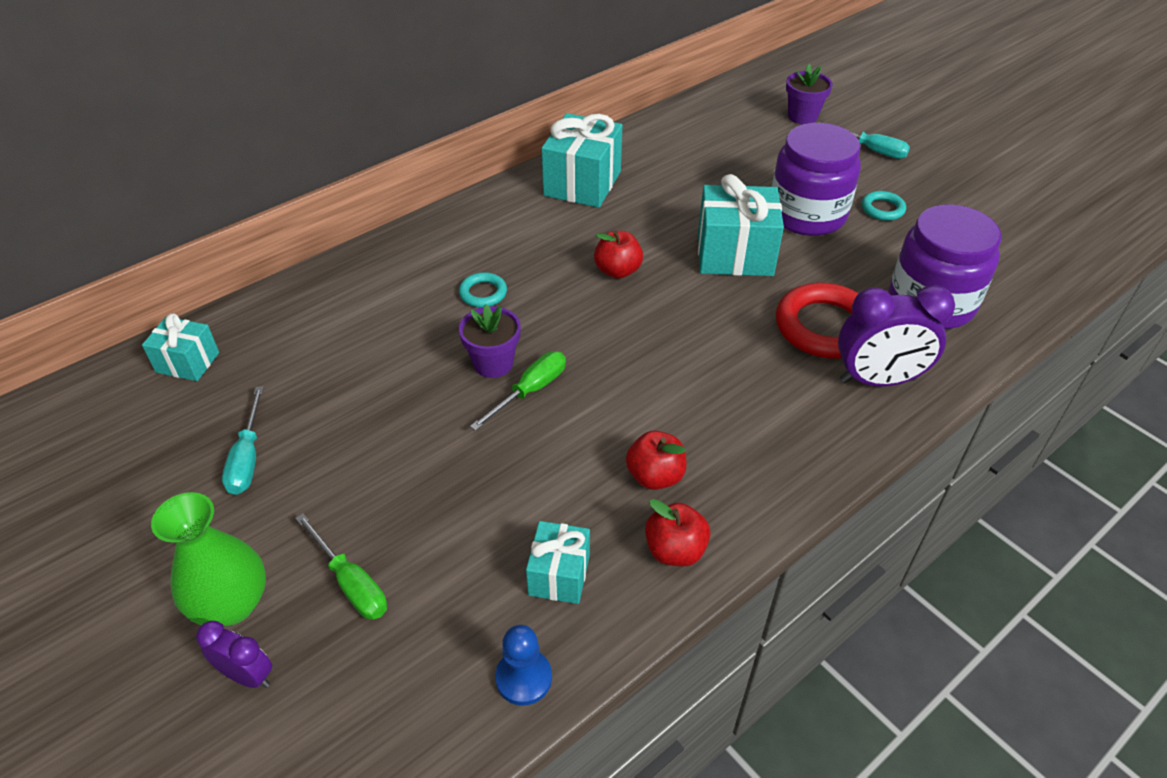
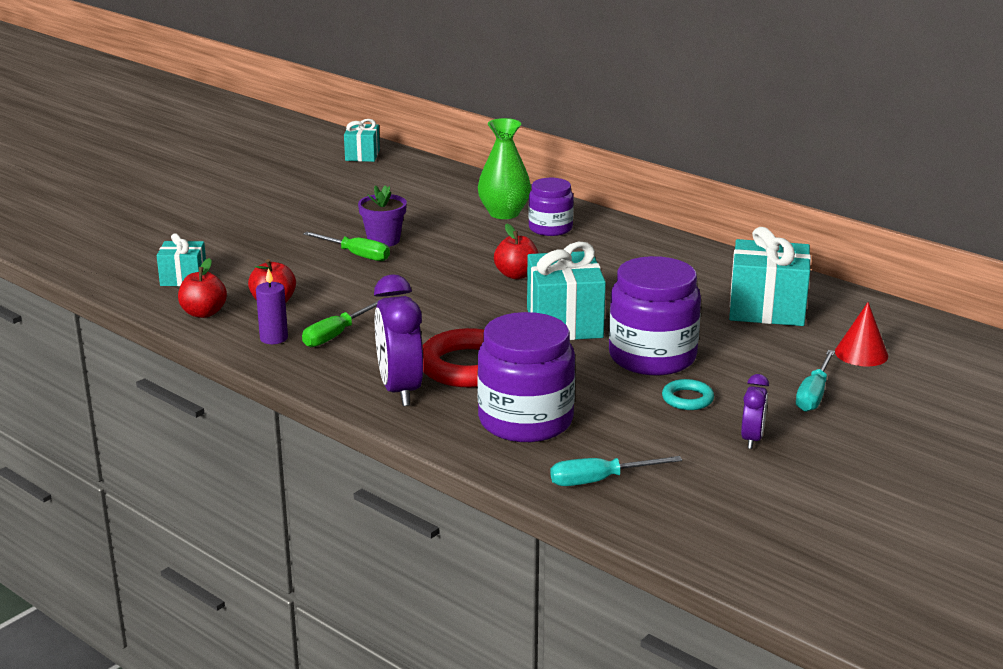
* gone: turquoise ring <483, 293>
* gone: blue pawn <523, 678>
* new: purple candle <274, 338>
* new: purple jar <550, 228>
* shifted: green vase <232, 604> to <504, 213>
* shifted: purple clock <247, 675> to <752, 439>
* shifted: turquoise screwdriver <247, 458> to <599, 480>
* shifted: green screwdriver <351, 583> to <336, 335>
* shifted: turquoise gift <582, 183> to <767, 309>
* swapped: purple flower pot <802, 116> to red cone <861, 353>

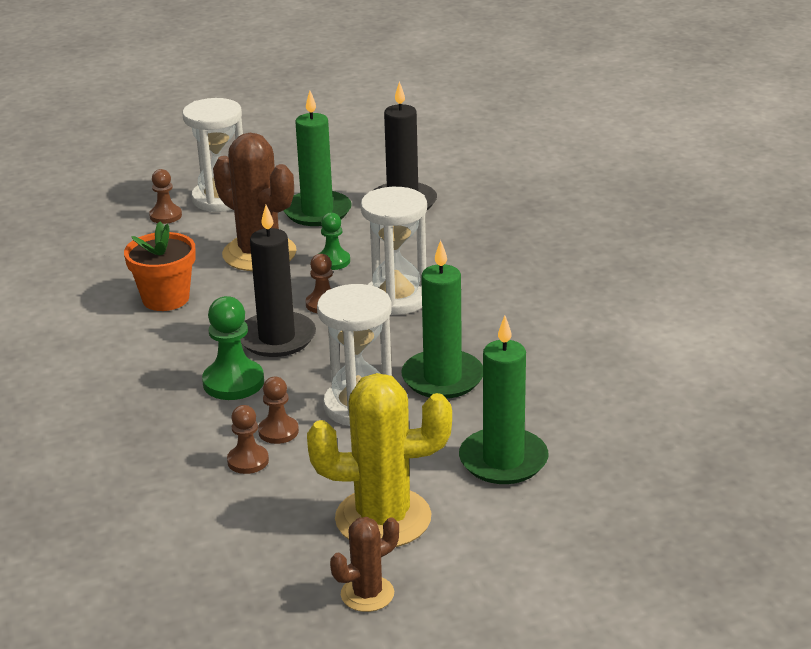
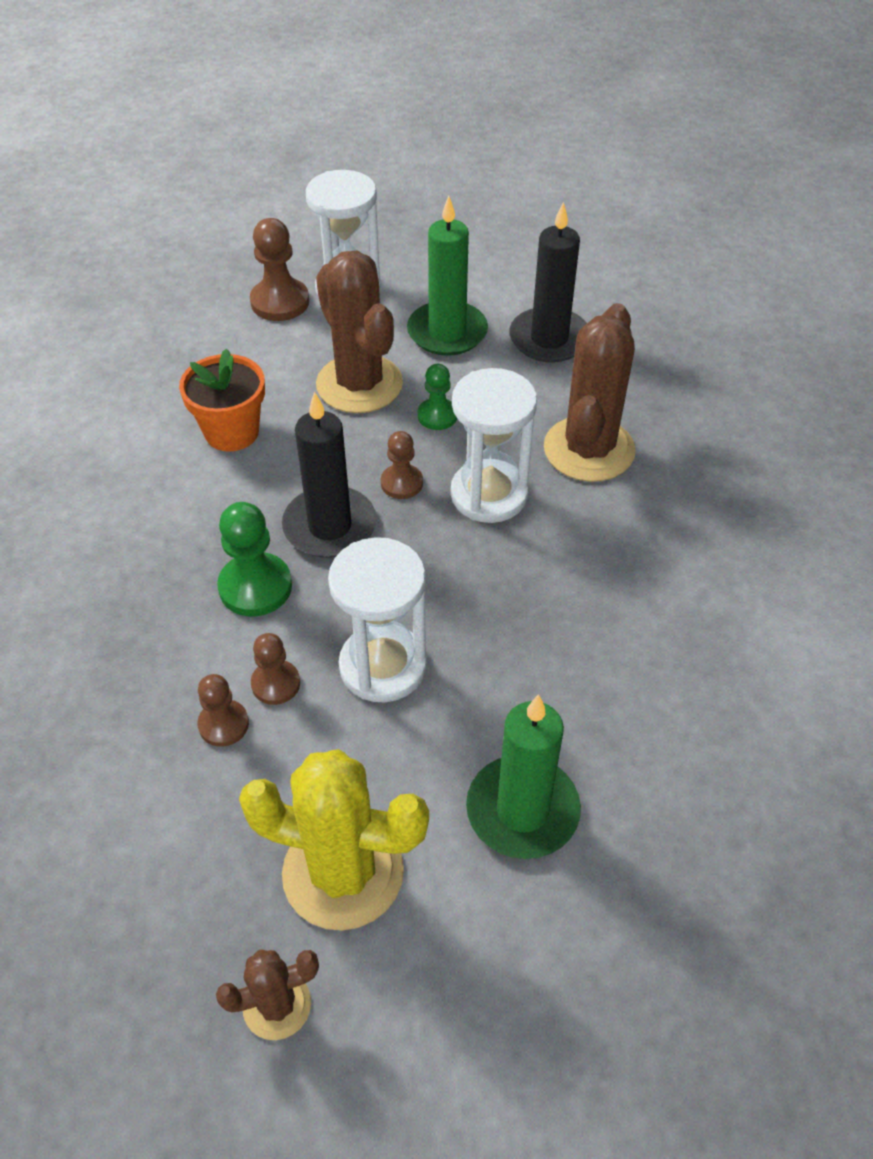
* gone: green candle <442, 378>
* new: brown cactus <589, 449>
* scaled: brown pawn <165, 216> = <280, 302> x1.60

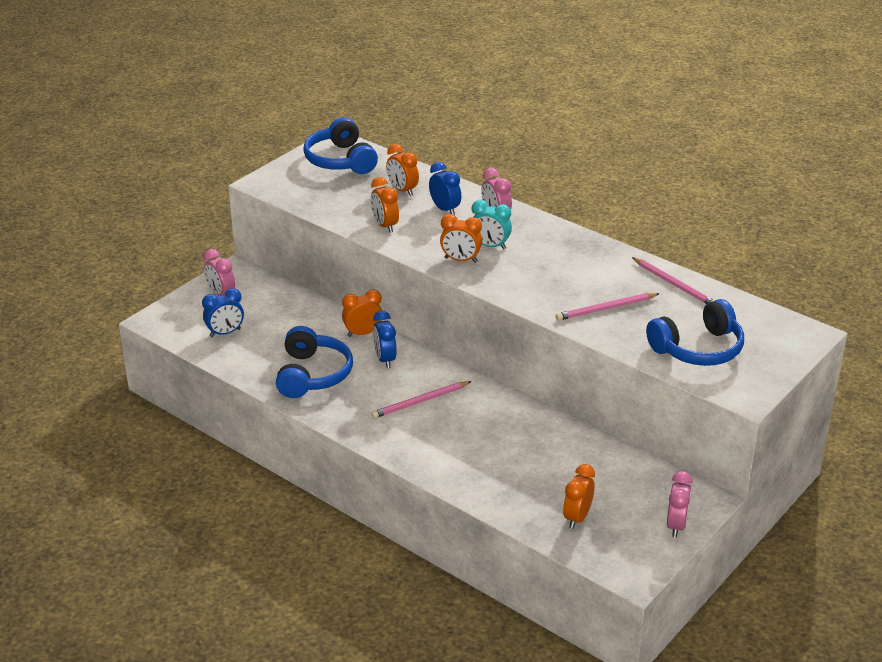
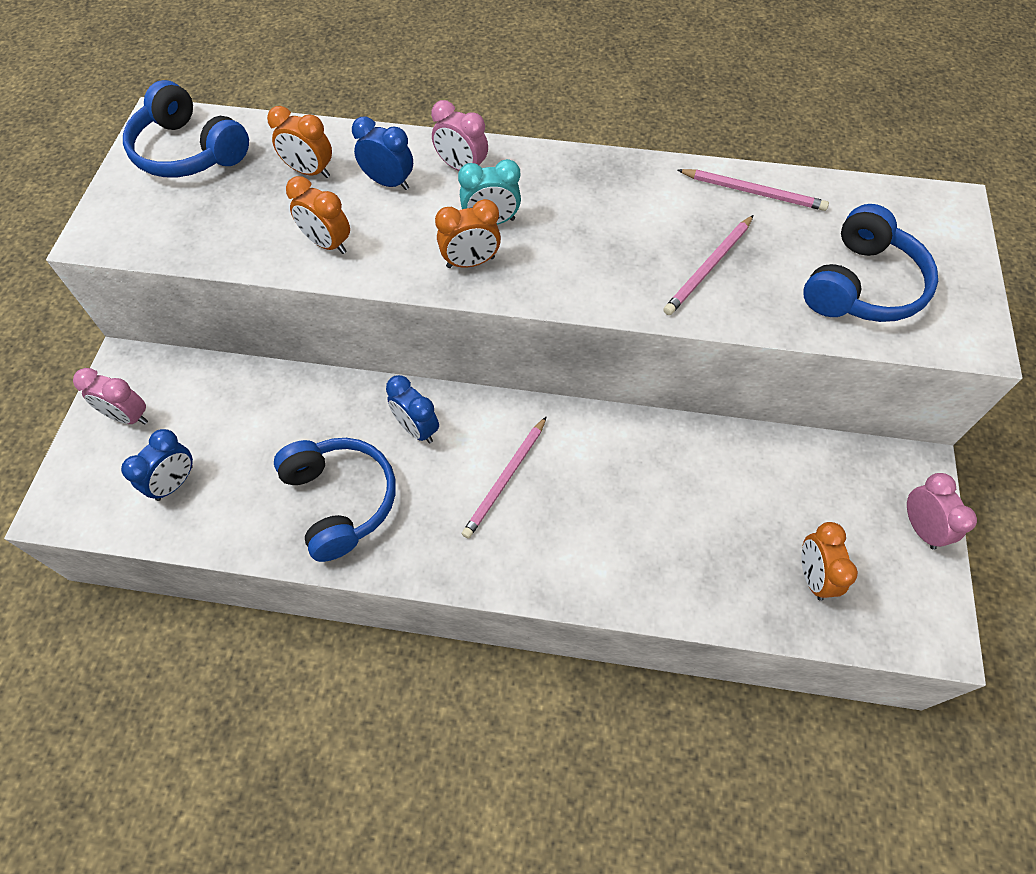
* gone: orange clock <363, 333>

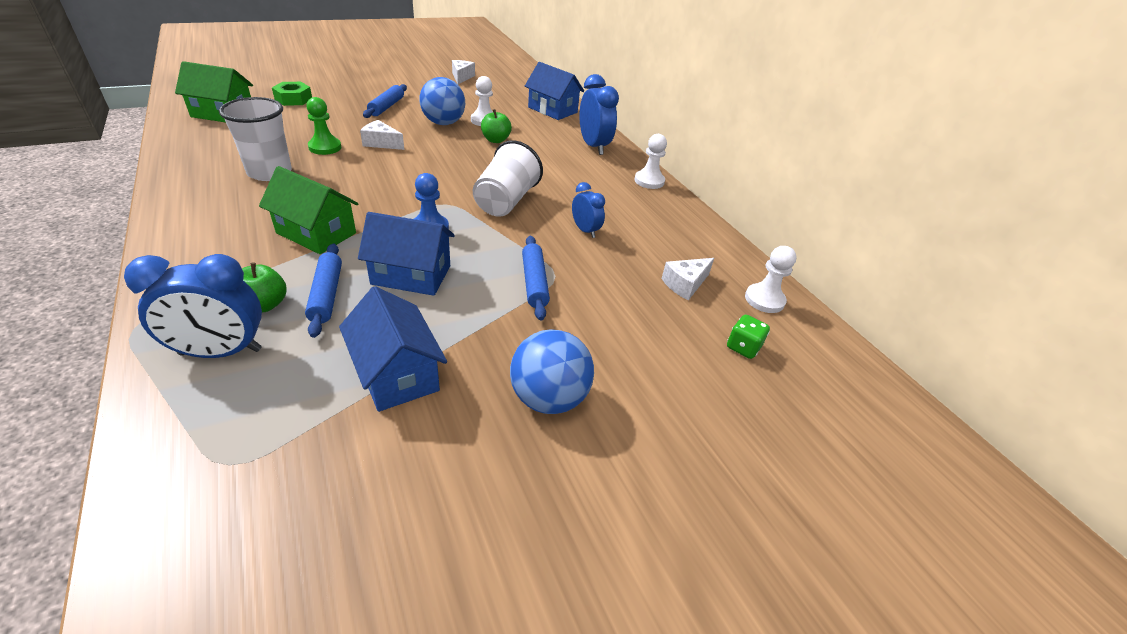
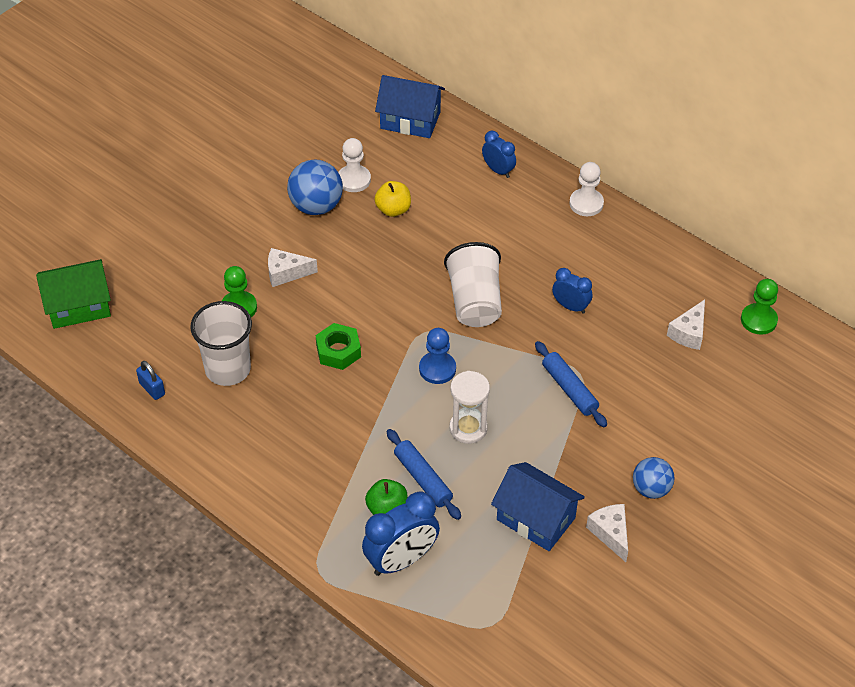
* gone: green house <316, 233>
* gone: blue rolling pin <386, 107>
* gone: green dice <743, 347>
* new: blue padlock <152, 389>
* shifted: green nut <293, 99> to <338, 351>
* shifted: white cheese <461, 77> to <610, 533>
* swapped: blue house <411, 275> to white hourglass <468, 428>
* repainted: green apple <496, 140> to yellow apple <393, 209>
* repainted: white pawn <764, 300> to green pawn <758, 320>
* scaled: blue ball <549, 398> = <651, 489> x0.65
* scaled: blue clock <593, 146> = <498, 170> x0.58

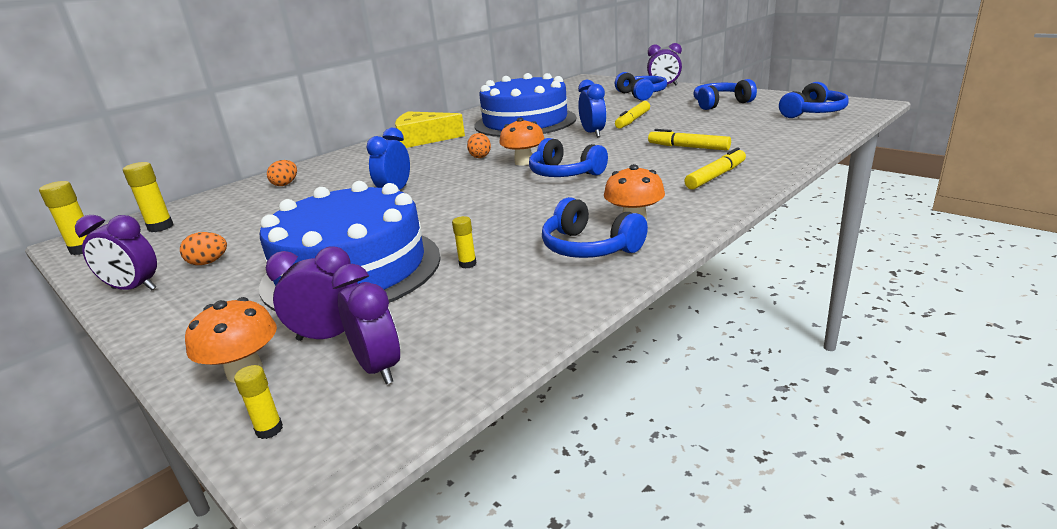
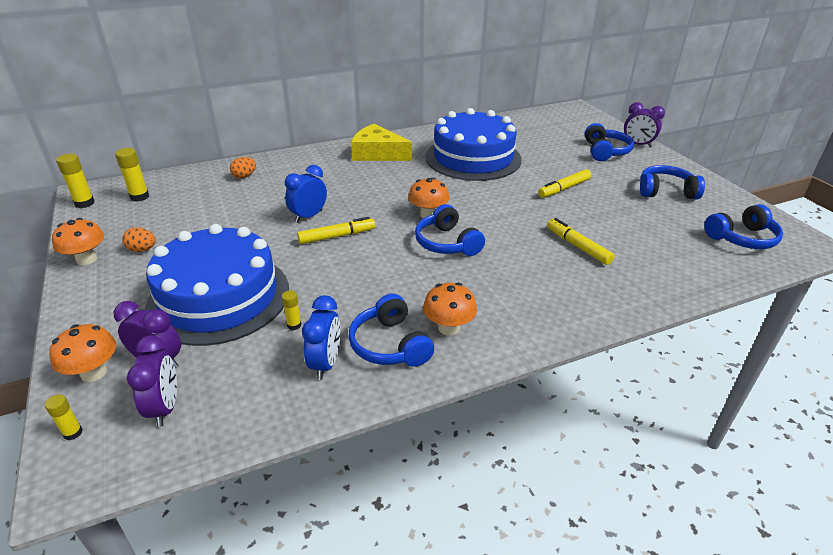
* gone: orange egg <480, 156>
* shifted: blue clock <593, 133> to <326, 363>
* shifted: yellow marker <716, 176> to <337, 236>
* swapped: purple clock <134, 289> to orange mushroom <86, 259>

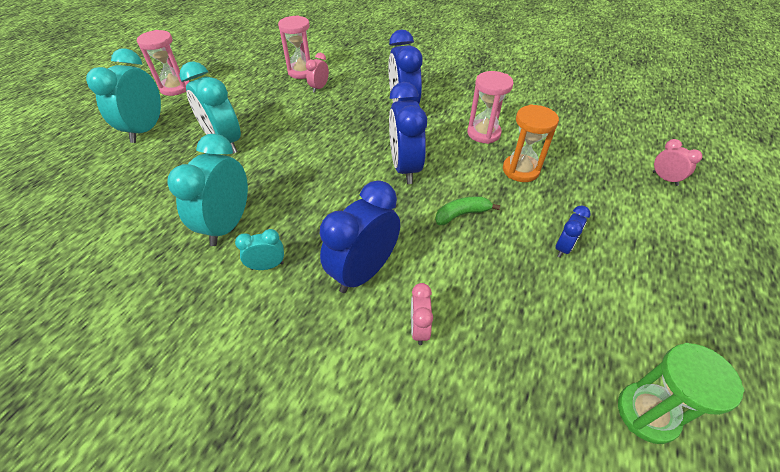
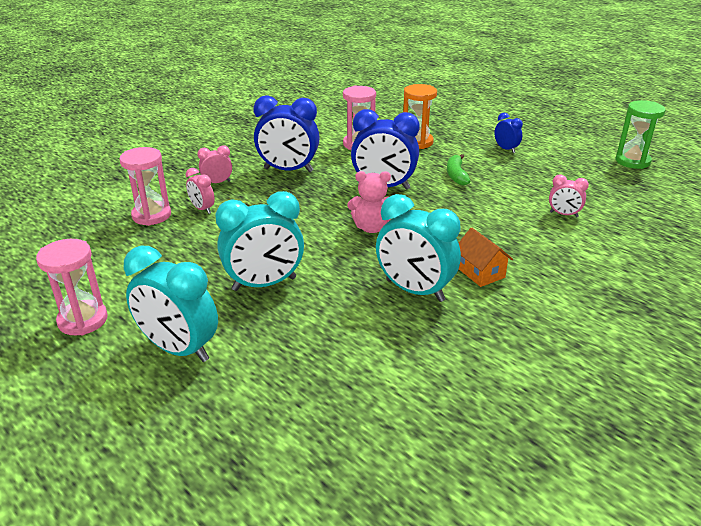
* gone: blue clock <364, 272>
* new: pink teddy bear <371, 228>
* shifted: pink clock <664, 179> to <217, 182>
* swapped: turquoise clock <267, 266> to orange house <480, 272>

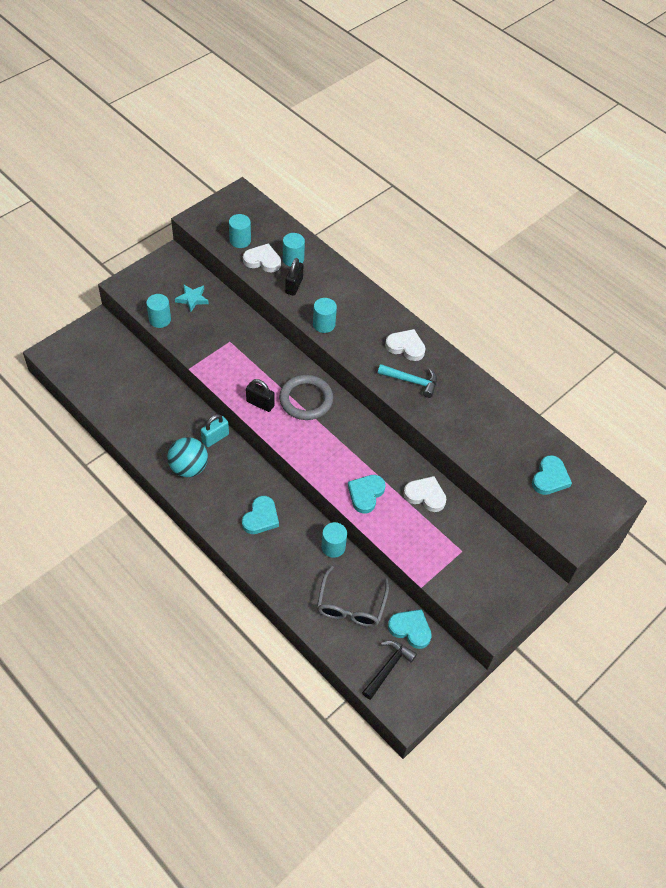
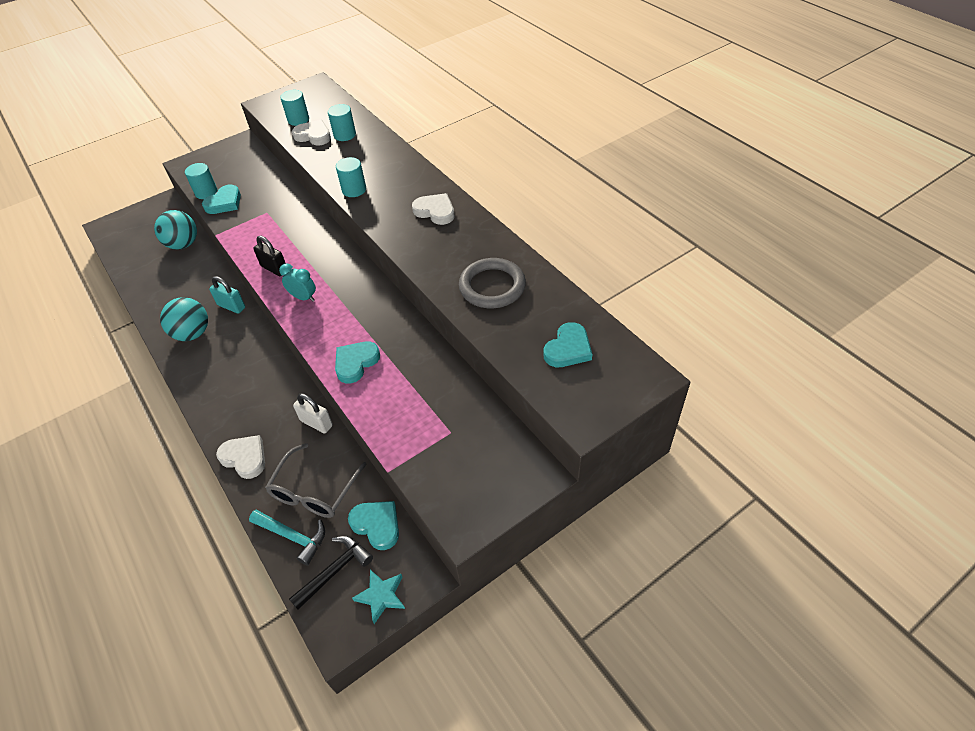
* gone: black padlock <294, 286>
* new: turquoise ball <183, 244>
* new: turquoise clock <303, 297>
* shifted: turquoise star <192, 299> to <381, 596>
* shifted: turquoise heart <261, 518> to <224, 203>
* shifted: grey ring <306, 400> to <492, 286>
* shifted: turquoise hammer <411, 381> to <293, 537>
* shifted: white heart <425, 495> to <245, 458>
* swapped: turquoise cylinder <333, 547> to white padlock <316, 423>
* rotated: turquoise padlock <215, 438> = <231, 306> 60 degrees clockwise

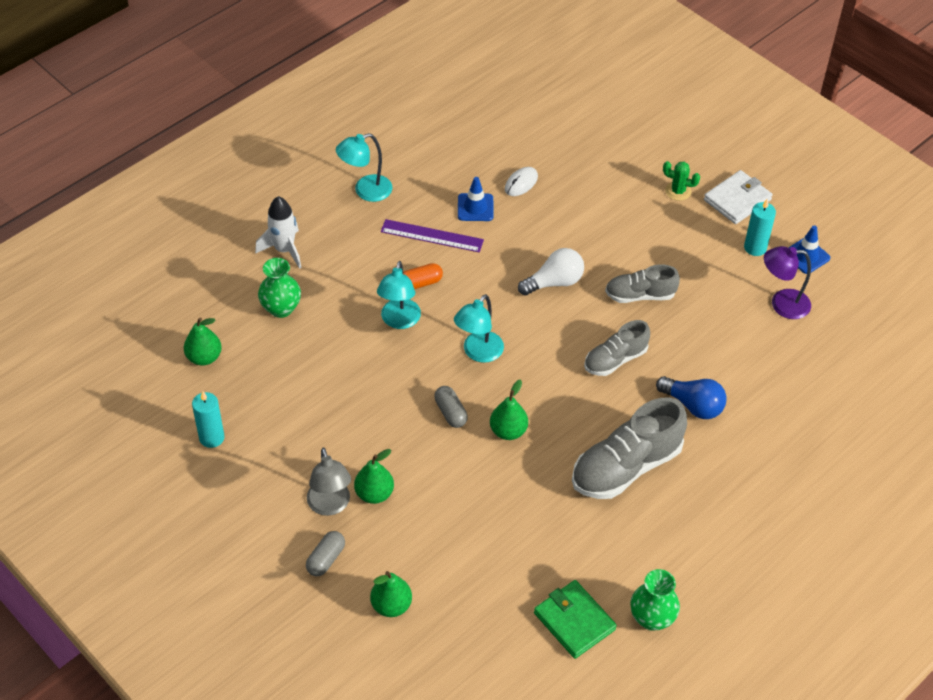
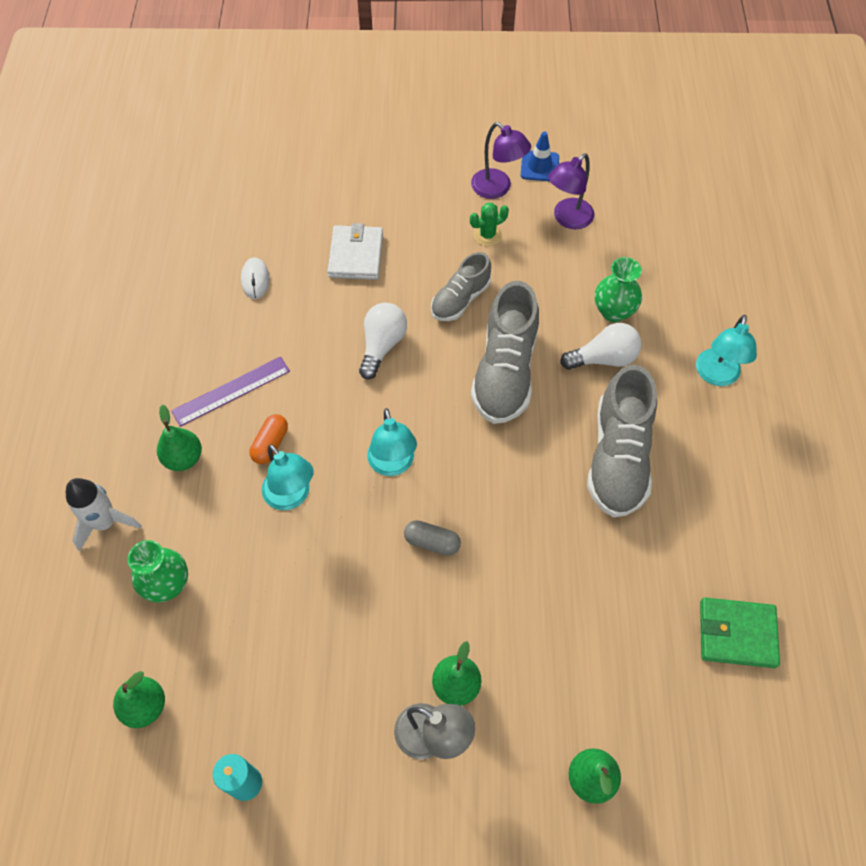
* gone: grey capsule <326, 559>
* gone: blue traffic cone <475, 207>
* shifted: turquoise lamp <365, 191> to <716, 376>
* shifted: green pear <508, 431> to <183, 458>
* shifted: green vase <652, 618> to <613, 311>
* shifted: green cactus <678, 191> to <487, 235>
* shifted: white wallet <737, 200> to <356, 255>
* swapped: turquoise candle <755, 248> to purple lamp <497, 189>
* repainted: blue light bulb <693, 405> to white light bulb <603, 358>
* scaled: grey shoe <615, 360> = <505, 372> x1.67

